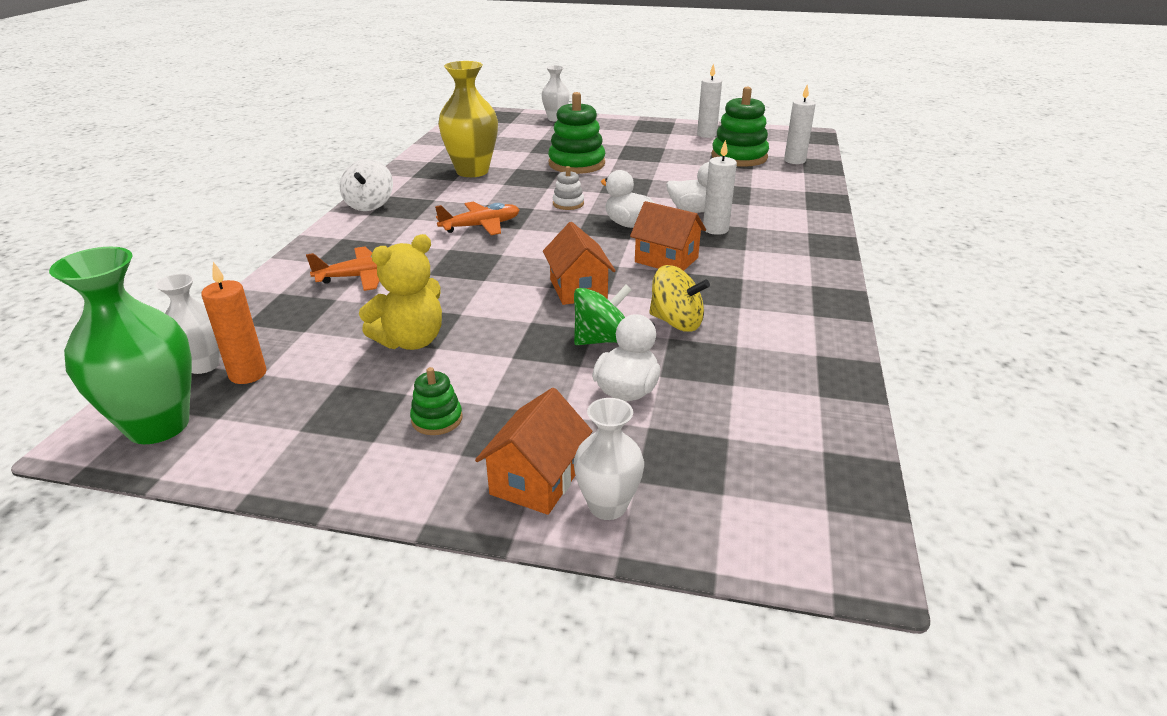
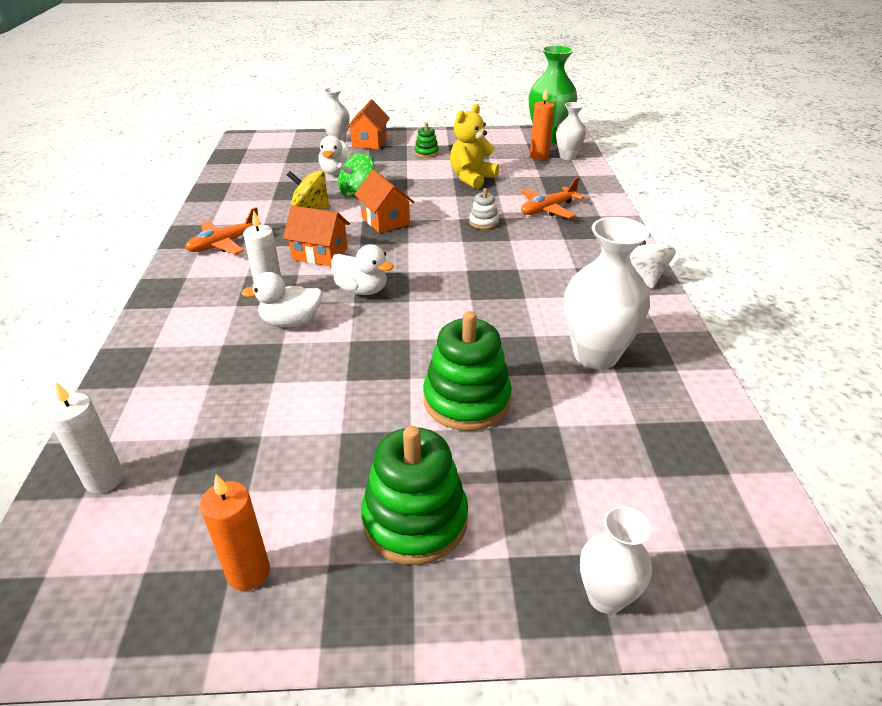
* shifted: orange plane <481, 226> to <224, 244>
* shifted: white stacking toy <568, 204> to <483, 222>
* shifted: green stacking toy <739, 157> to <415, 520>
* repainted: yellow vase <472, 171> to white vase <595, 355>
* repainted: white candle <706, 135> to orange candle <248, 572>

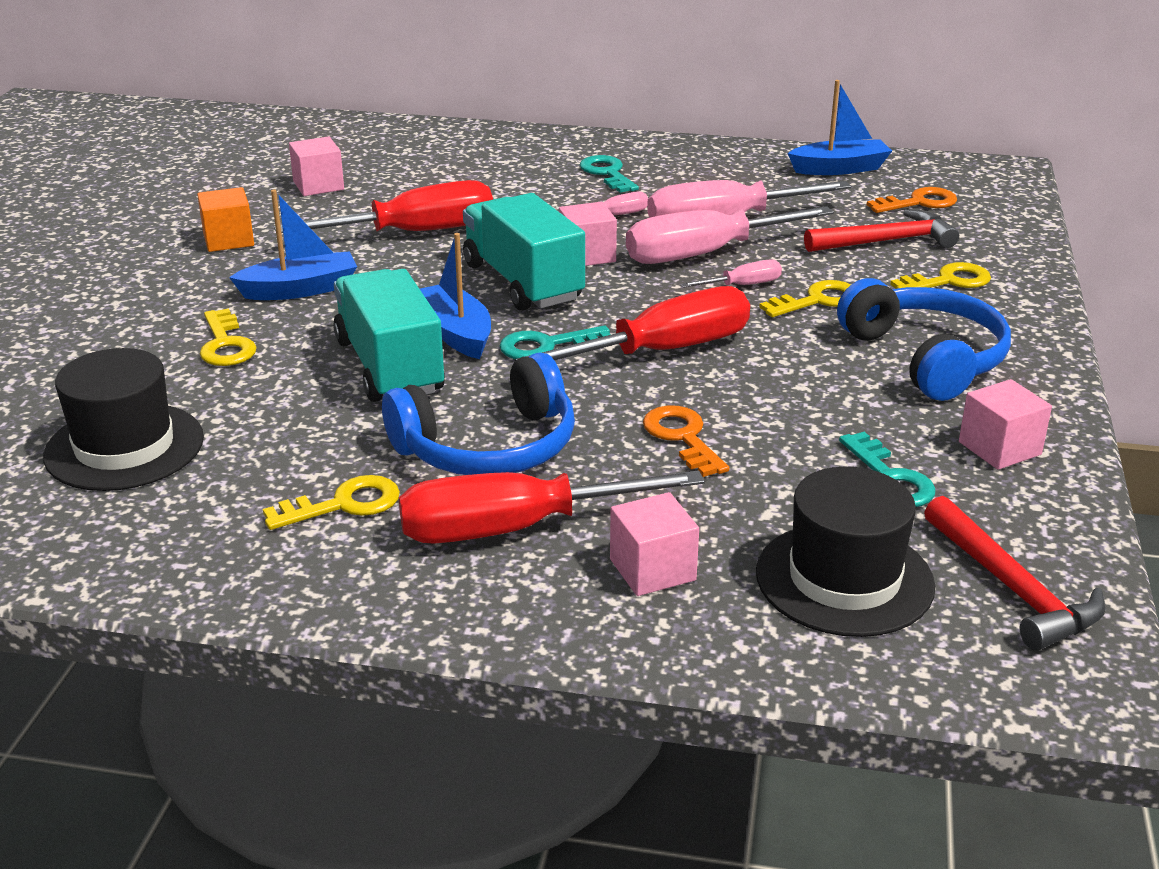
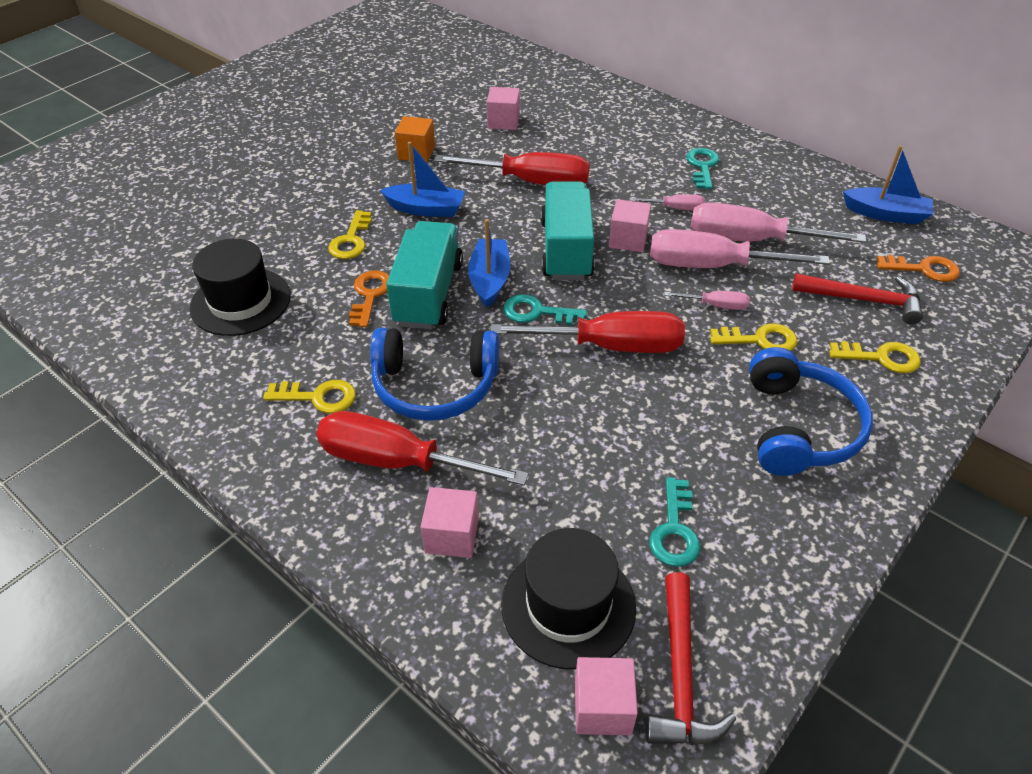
* shifted: orange key <682, 437> to <370, 295>
* shifted: pink cube <999, 448> to <602, 707>

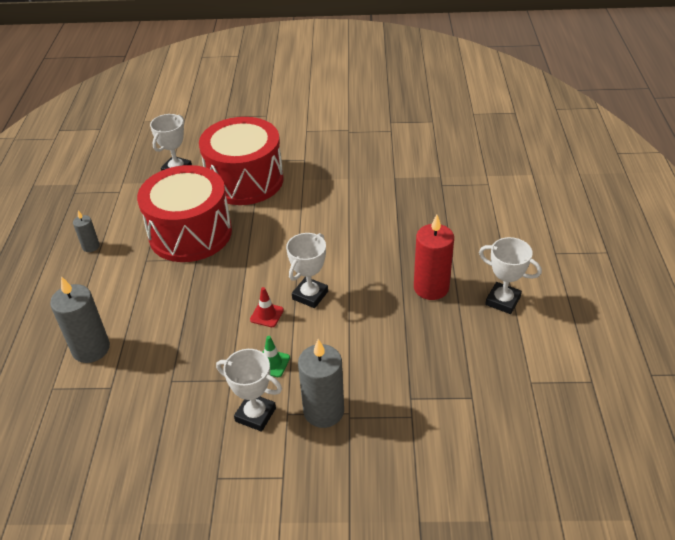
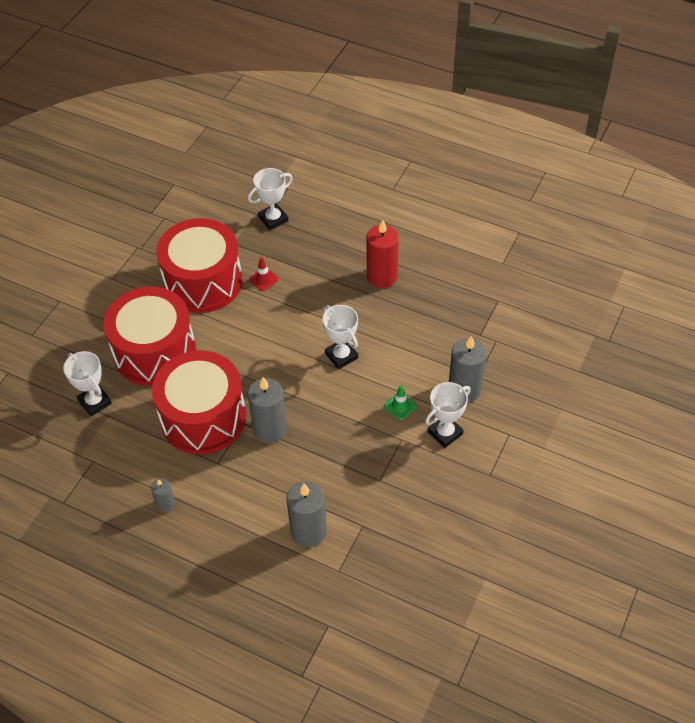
* new: red drum <203, 282>
* new: grey candle <270, 429>
* shifted: red traffic cone <267, 315> to <263, 279>
* shifted: white trophy <502, 301> to <273, 219>

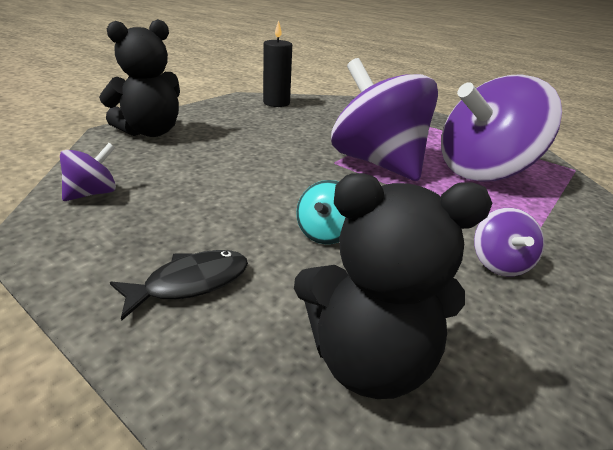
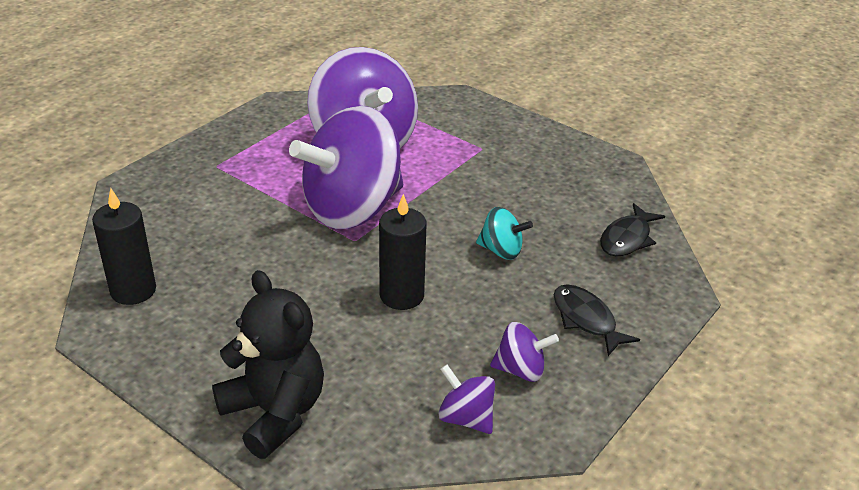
* new: black candle <401, 295>
* shifted: purple spinning top <499, 263> to <521, 370>
* swapped: black teddy bear <368, 359> to black fish <627, 239>

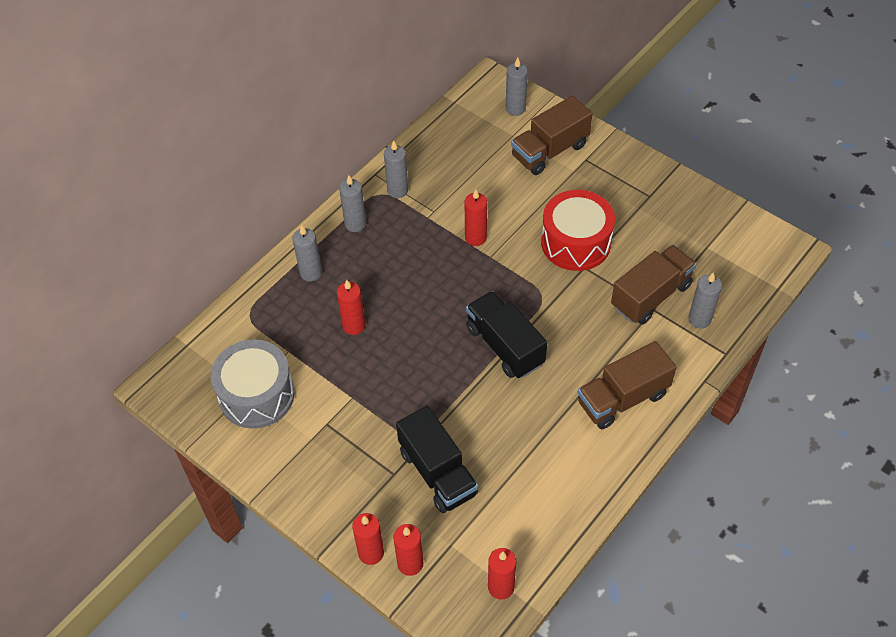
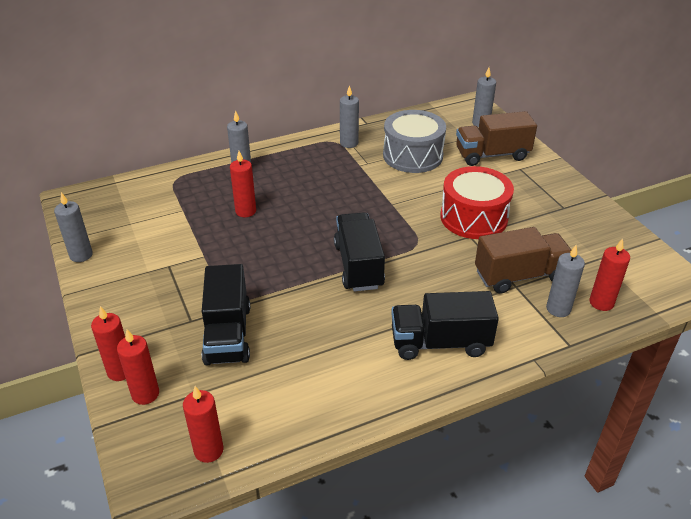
* shifted: grey drum <256, 395> to <413, 155>
* shifted: grey candle <355, 224> to <81, 255>
* shifted: red candle <475, 238> to <601, 303>
* repainted: brown truck <622, 398> to black truck <440, 342>

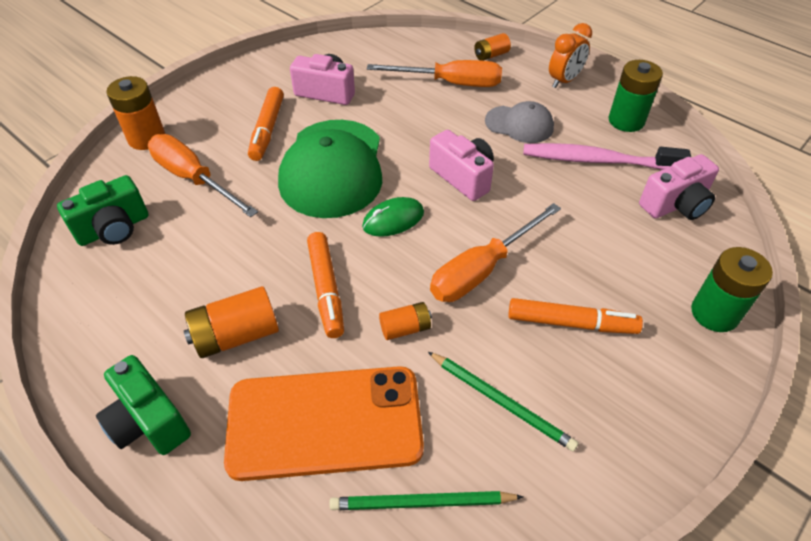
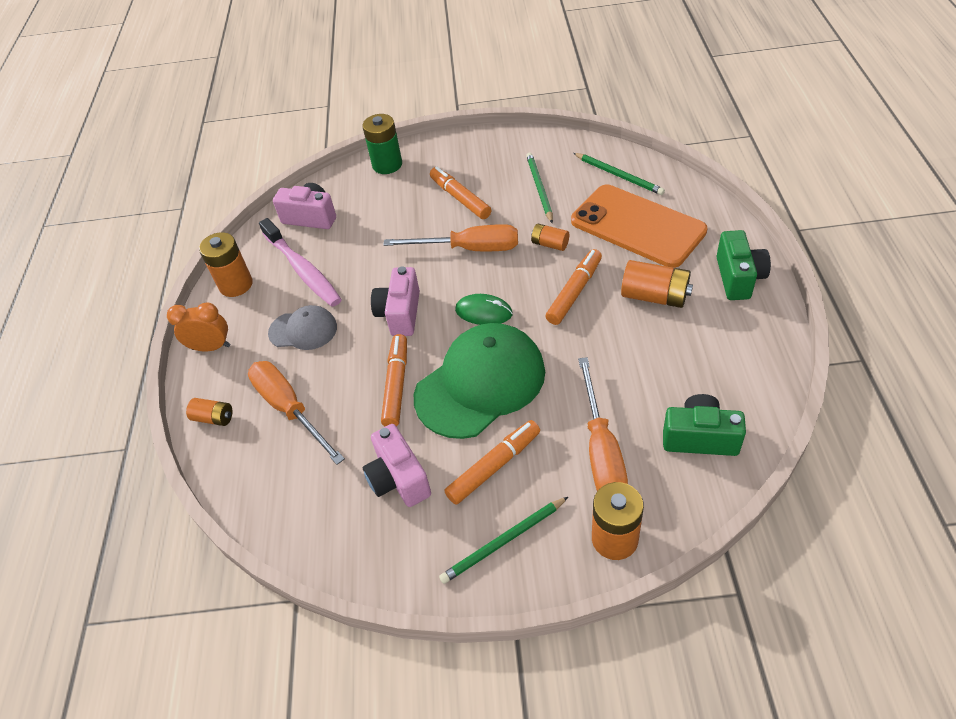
* new: orange marker <396, 385>
* new: green pencil <503, 541>
* repainted: green battery <626, 121> to orange battery <236, 285>
* rotated: grey cap <519, 124> = <303, 330> 120 degrees clockwise

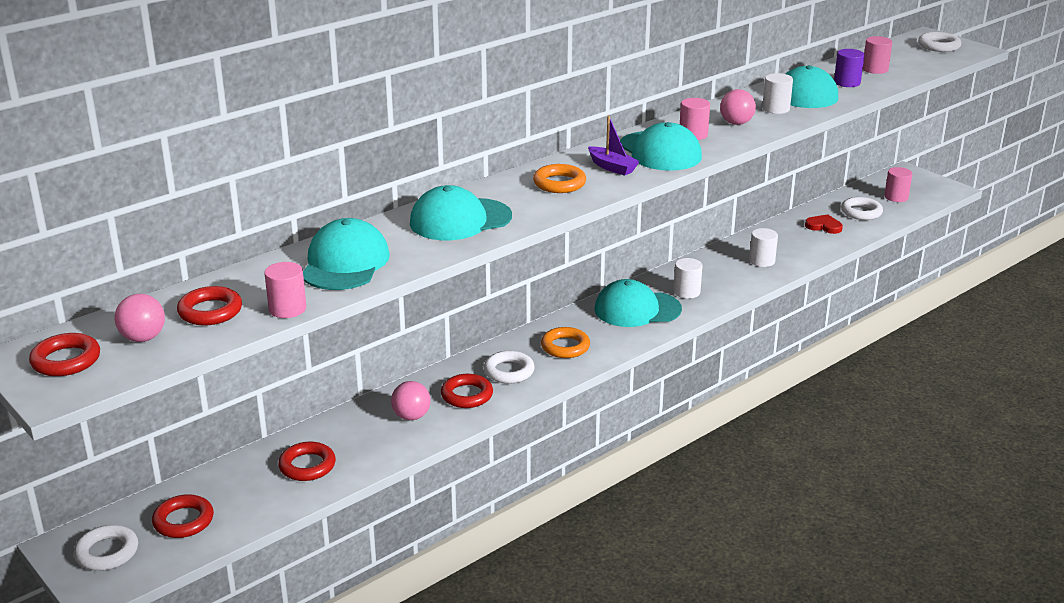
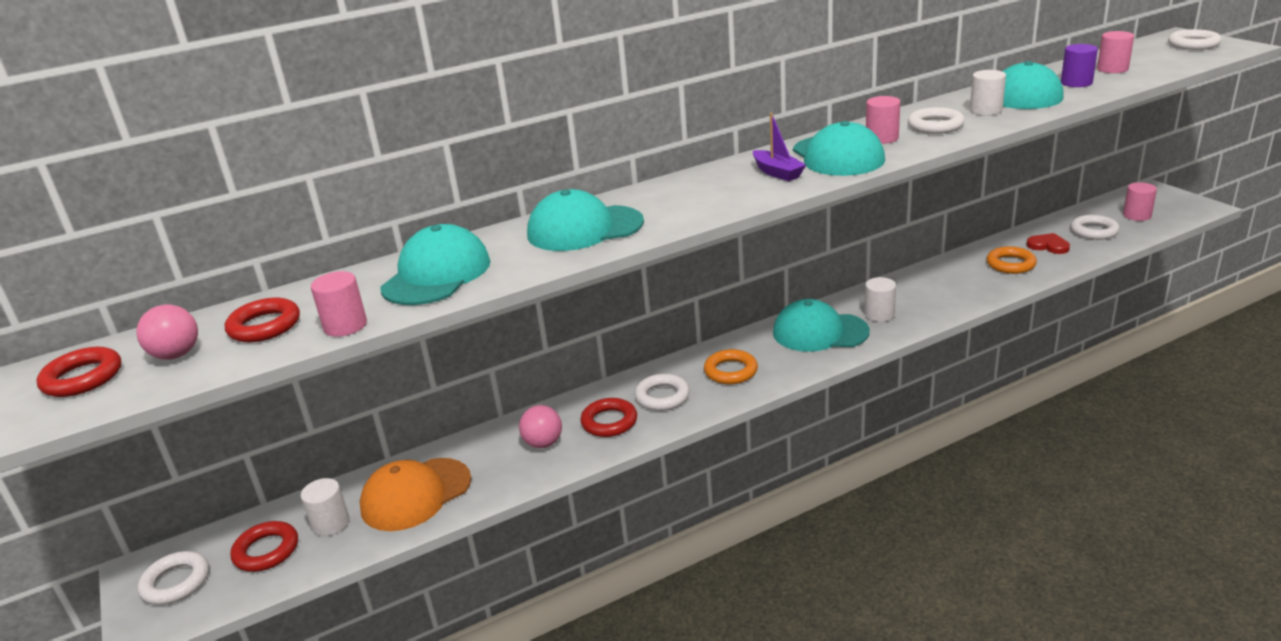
* shifted: orange ring <559, 183> to <1010, 264>
* shifted: white cylinder <762, 261> to <331, 524>
* swapped: red ring <307, 466> to orange cap <416, 494>
* swapped: pink ball <736, 123> to white ring <935, 126>

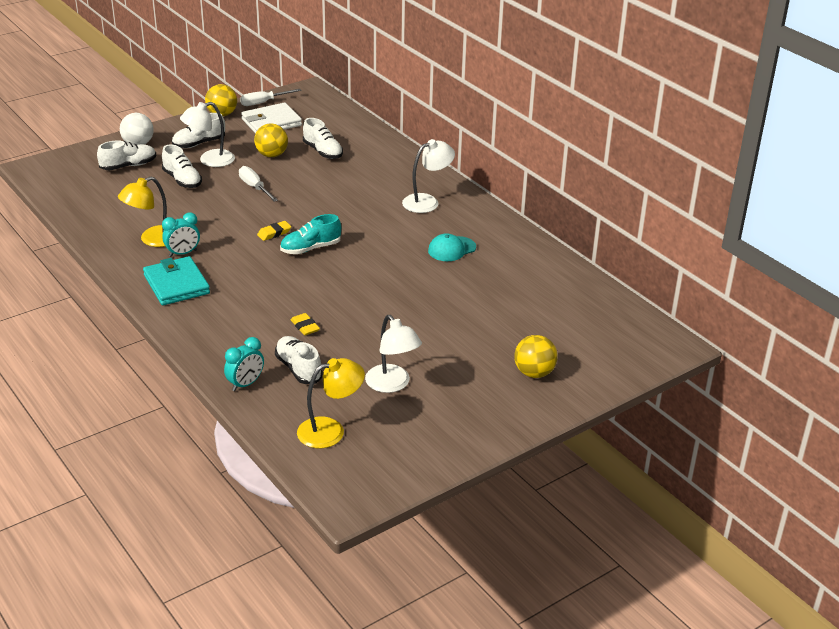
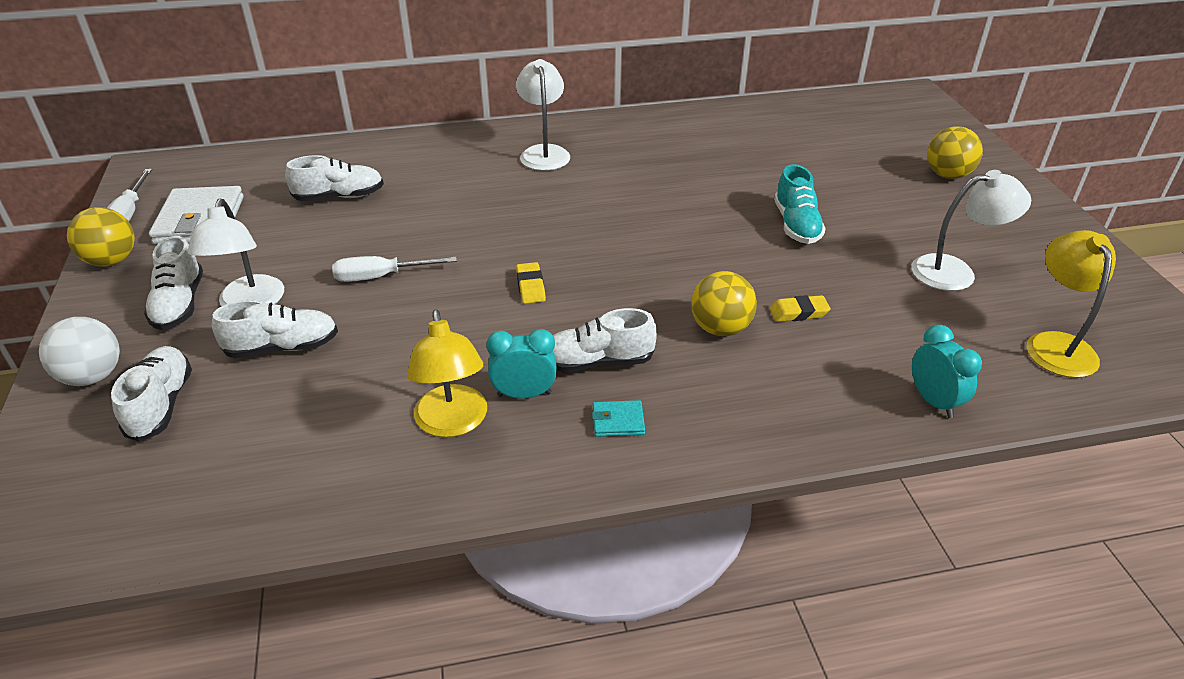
* gone: turquoise cap <451, 249>
* shifted: yellow ball <272, 155> to <720, 328>
* shifted: white shoe <298, 369> to <597, 362>
* shifted: turquoise shoe <310, 248> to <796, 225>
* rotated: turquoise clock <183, 253> = <524, 394> 90 degrees counterclockwise
* scaled: turquoise wallet <176, 284> = <618, 421> x0.45

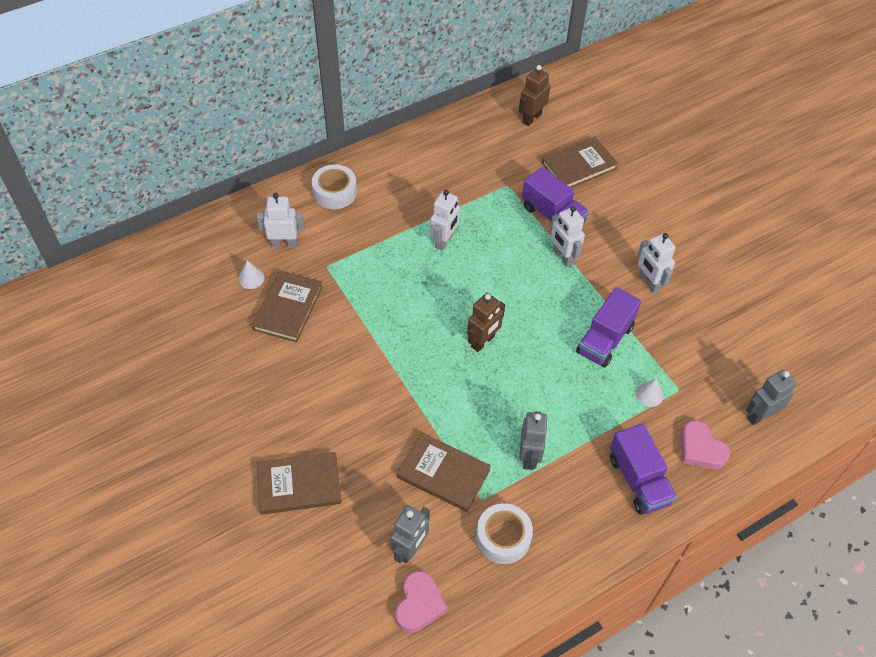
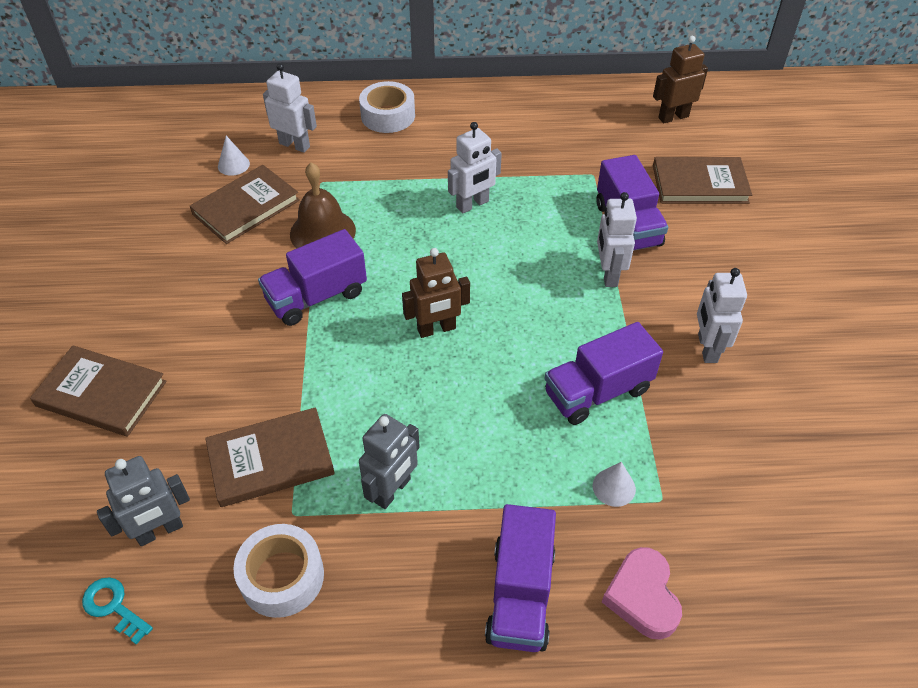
* gone: grey robot <760, 415>
* new: purple truck <316, 297>
* new: brown bell <322, 232>
* swapped: pink heart <419, 604> to turquoise key <114, 607>
* rotated: brown book <443, 474> = <271, 460> 75 degrees counterclockwise

